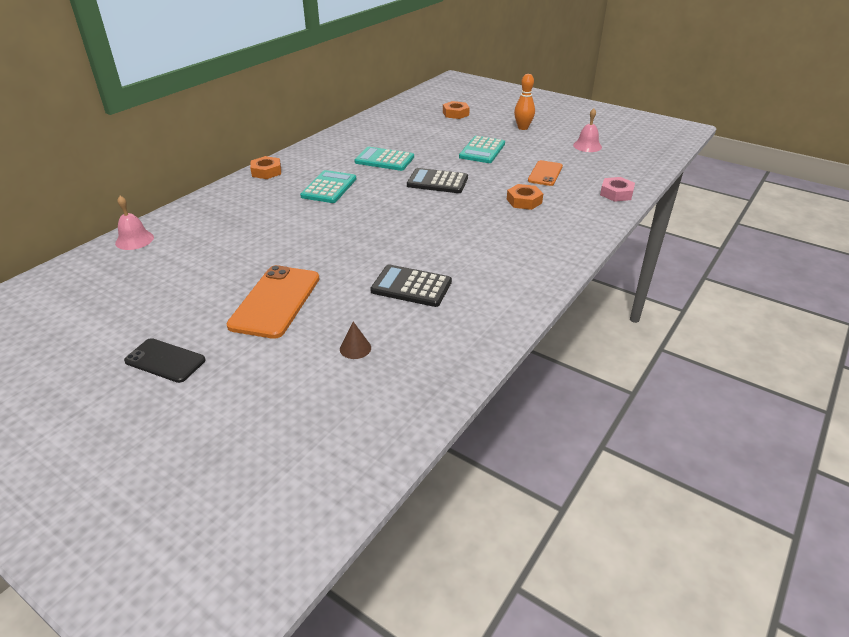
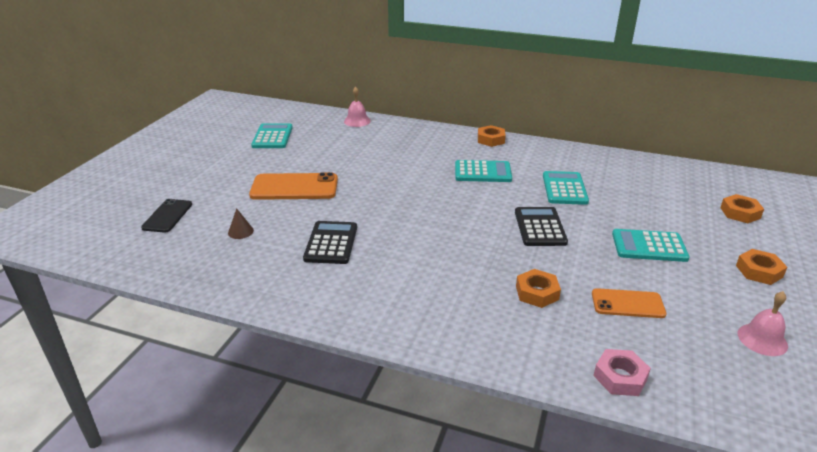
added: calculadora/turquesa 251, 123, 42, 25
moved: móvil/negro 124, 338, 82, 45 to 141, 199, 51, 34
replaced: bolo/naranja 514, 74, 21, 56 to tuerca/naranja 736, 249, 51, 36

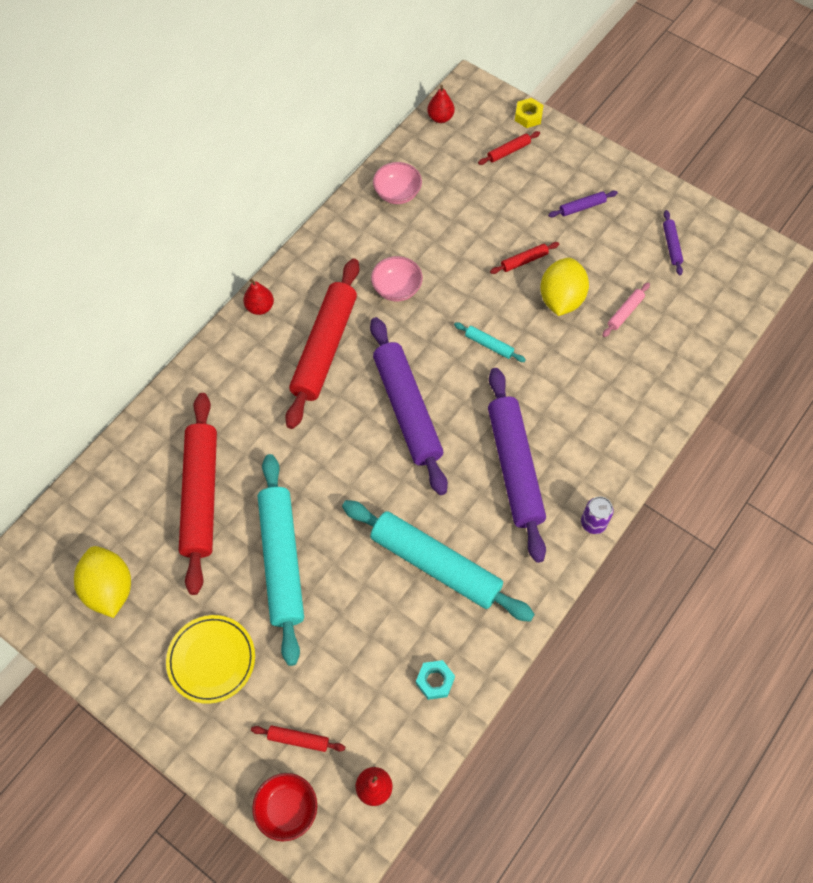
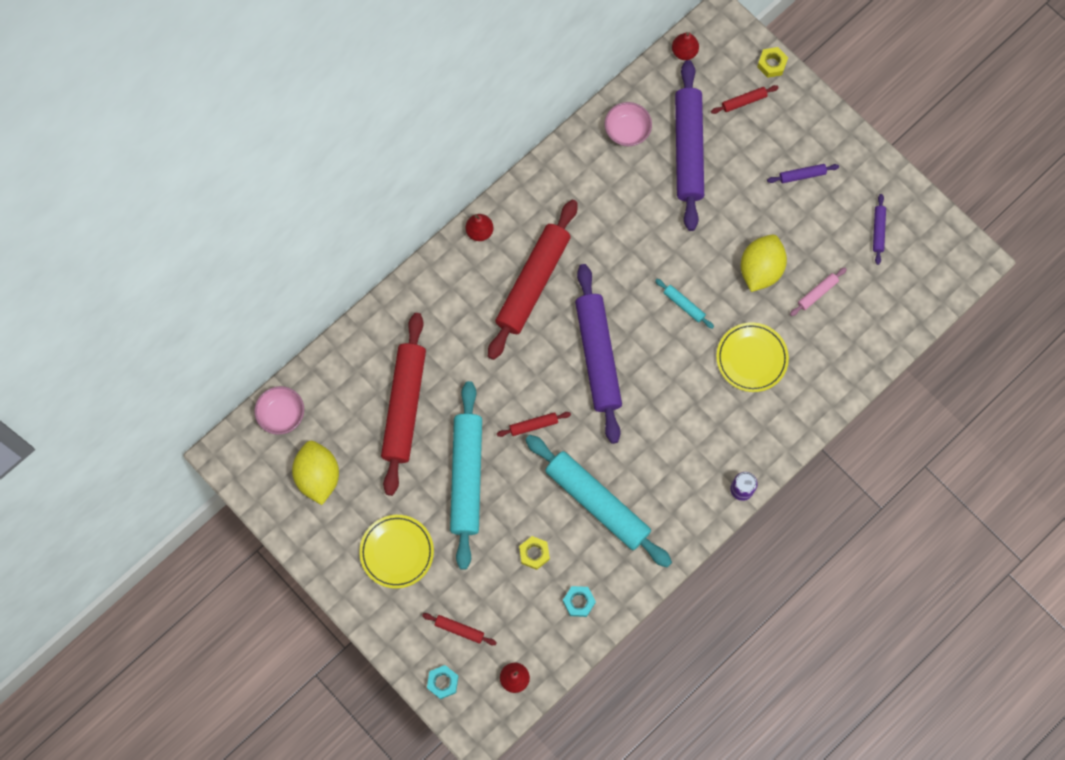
added: tuerca/amarillo 519, 536, 31, 34; plato/amarillo 716, 322, 73, 70
moved: cuenco/rosa 371, 256, 52, 46 to 255, 386, 49, 49; rodillo/morado 488, 368, 58, 195 to 675, 60, 29, 171; rodillo/rojo 490, 242, 69, 32 to 497, 412, 74, 25
replaced: cuenco/rojo 252, 773, 65, 69 to tuerca/turquesa 427, 665, 32, 34

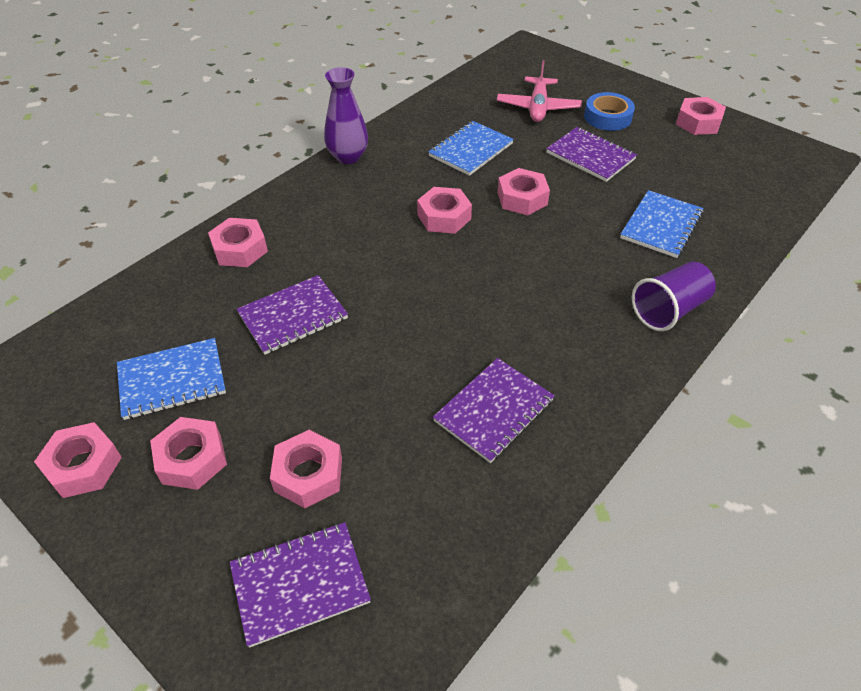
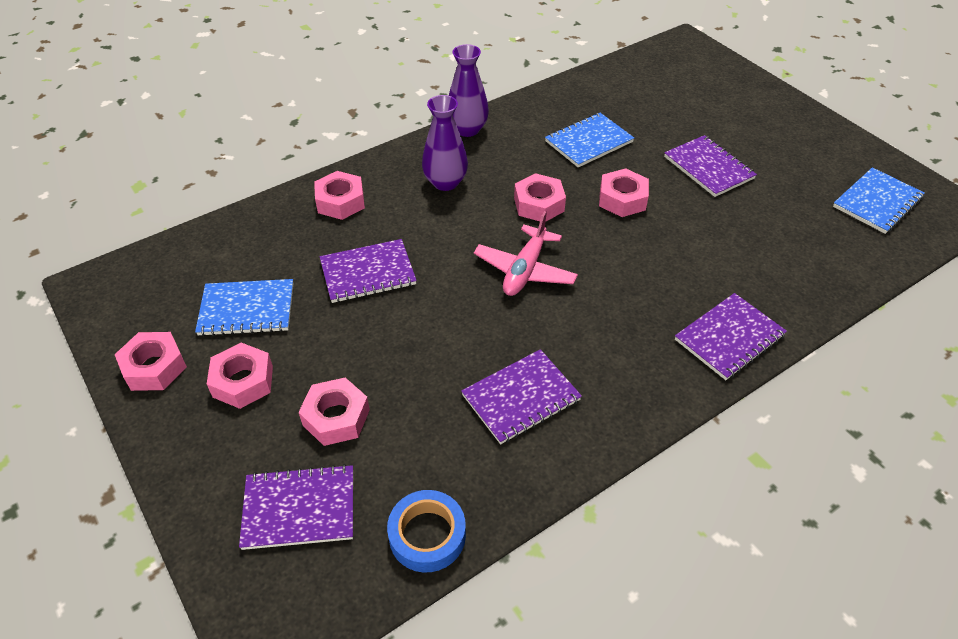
removed: tuerca/rosa 676, 97, 50, 38
added: florero/morado 422, 95, 46, 96
moved: avión/rosa 497, 60, 85, 62 to 474, 211, 104, 85; cinta adhesiva/azul 584, 92, 51, 39 to 387, 490, 79, 83; cuaderno/azul 620, 190, 84, 68 to 833, 167, 92, 67
replaced: vaso/morado 632, 262, 84, 69 to cuaderno/morado 675, 293, 112, 87

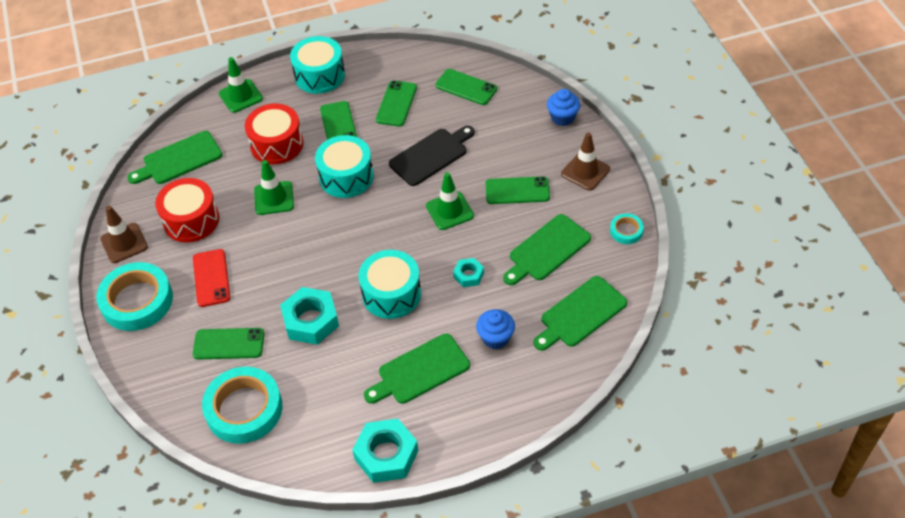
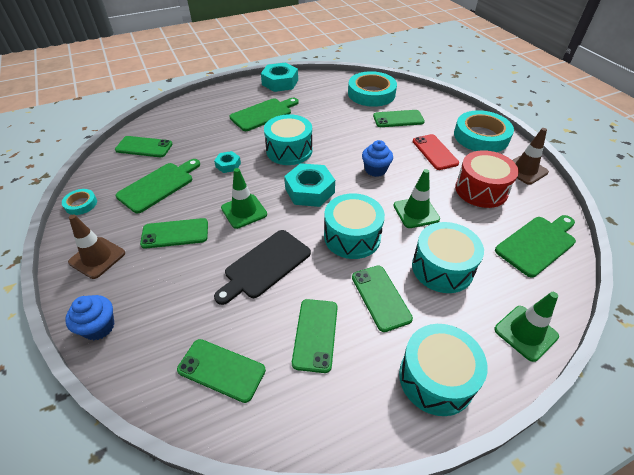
moved: tuerca/turquesa 280, 287, 59, 58 to 284, 163, 51, 44; magdalena/azul 476, 309, 39, 40 to 362, 140, 31, 37
replaced: tabla de cortar/verde 534, 276, 93, 75 to móvil/verde 115, 136, 58, 21
recoloured: tambor/rojo 245, 104, 58, 60 to tambor/turquesa 412, 222, 72, 71

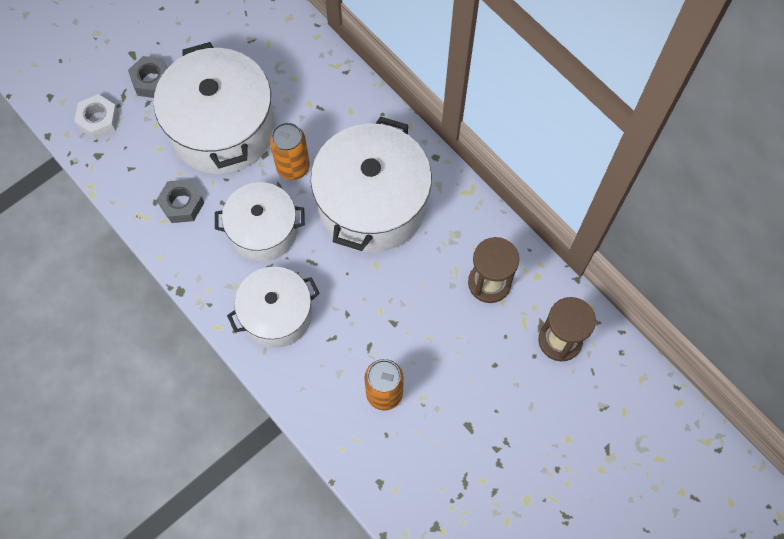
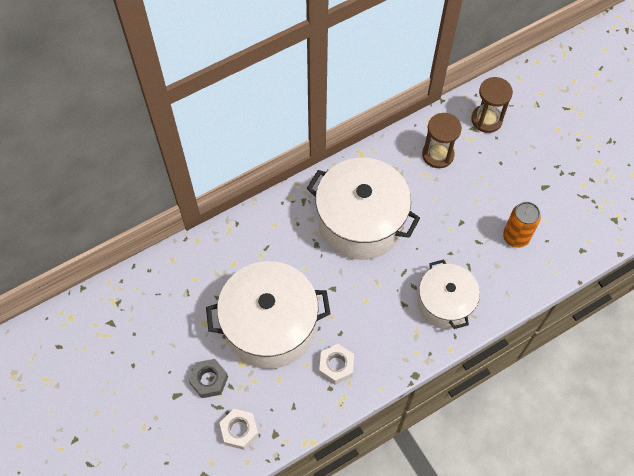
removed: olla/blanco 215, 182, 90, 80; lata/naranja 270, 122, 40, 58
recoloured: tuerca/gris 157, 179, 47, 44 to tuerca/blanco 319, 344, 35, 41

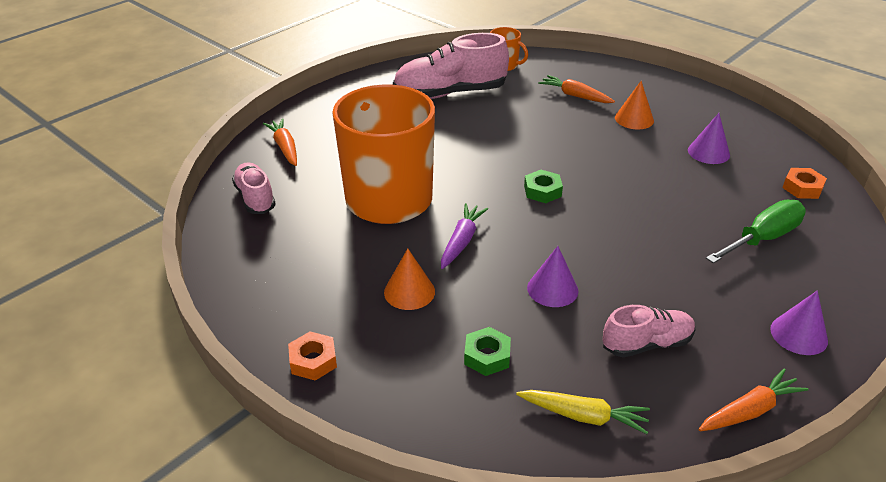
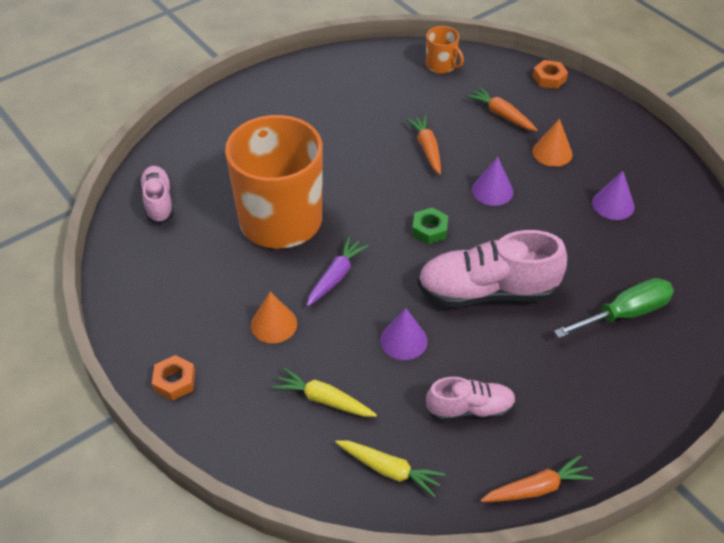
moved: zanahoria/naranja 263, 119, 34, 47 to 406, 115, 35, 60; zapato/rosa 393, 33, 116, 66 to 417, 230, 150, 77; cono/morado 770, 291, 58, 64 to 472, 157, 41, 49; tuerca/naranja 782, 168, 45, 31 to 533, 60, 35, 29
replaced: tuerca/verde 464, 327, 47, 49 to zanahoria/amarillo 273, 368, 104, 49

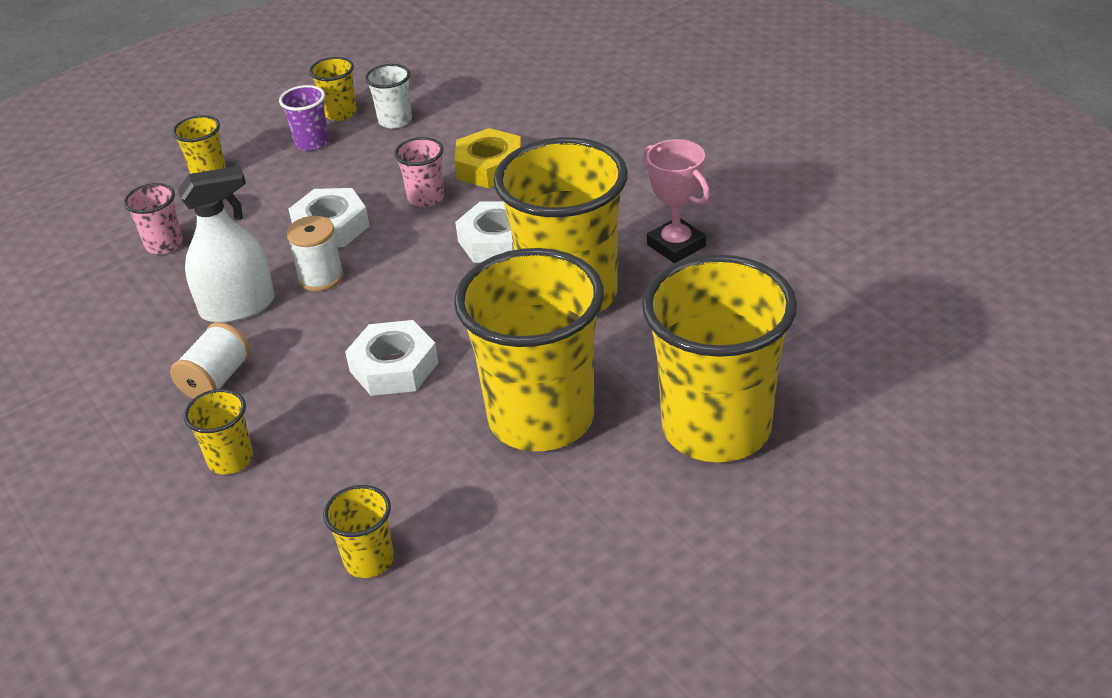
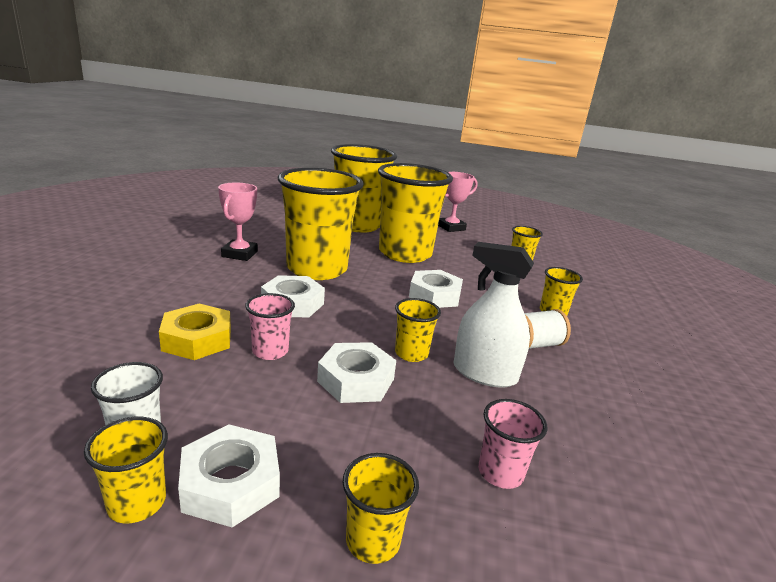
added: trofeo/rosa 438, 172, 40, 60
replaced: vaso/morado 279, 85, 50, 66 to tuerca/blanco 178, 424, 102, 104; carrete/blanco 286, 216, 58, 76 to vaso/amarillo 395, 298, 46, 64

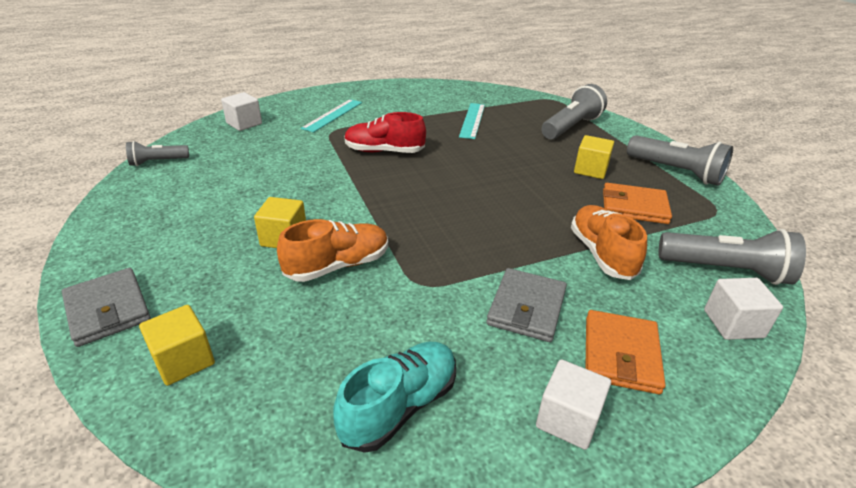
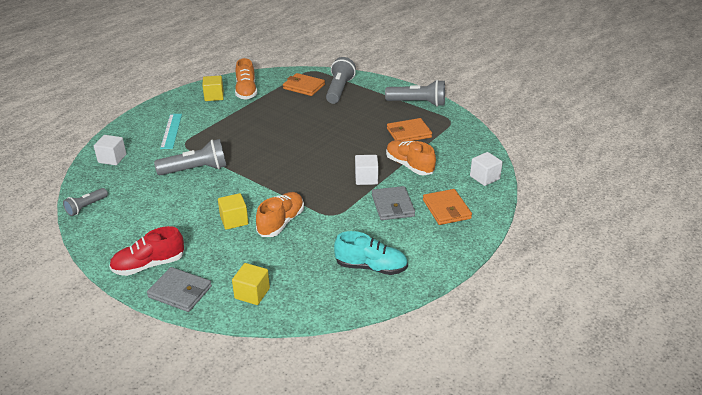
removed: regla/turquesa 459, 103, 26, 36
added: zapato/naranja 235, 58, 22, 42; cartera/naranja 283, 73, 42, 23
moved: zapato/rojo 344, 112, 82, 41 to 109, 226, 75, 50; cubo/blanco 536, 359, 75, 91 to 355, 155, 24, 30; cubo/amarillo 574, 135, 40, 44 to 202, 76, 22, 25; lámpara de mano/gris 658, 229, 148, 56 to 154, 139, 73, 36
turned: zapato/turquesa 333, 342, 123, 111 = 334, 231, 74, 44 90 degrees clockwise

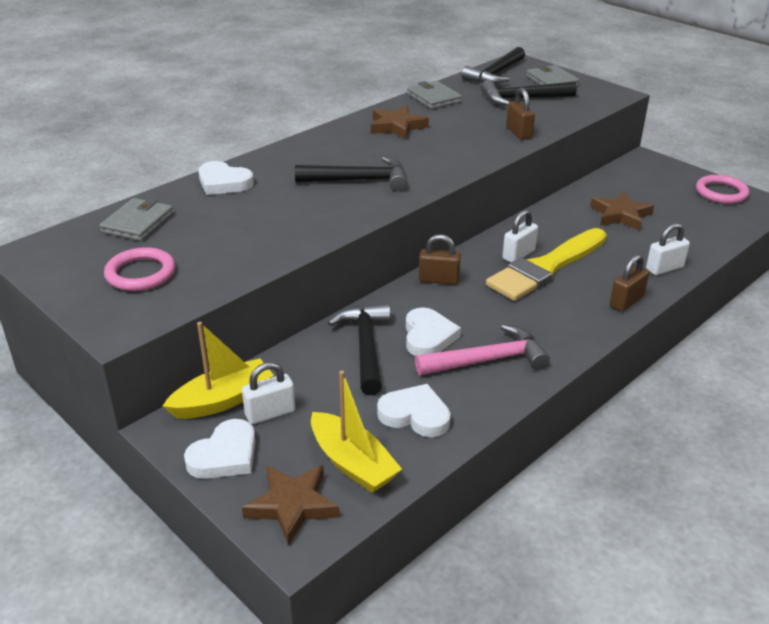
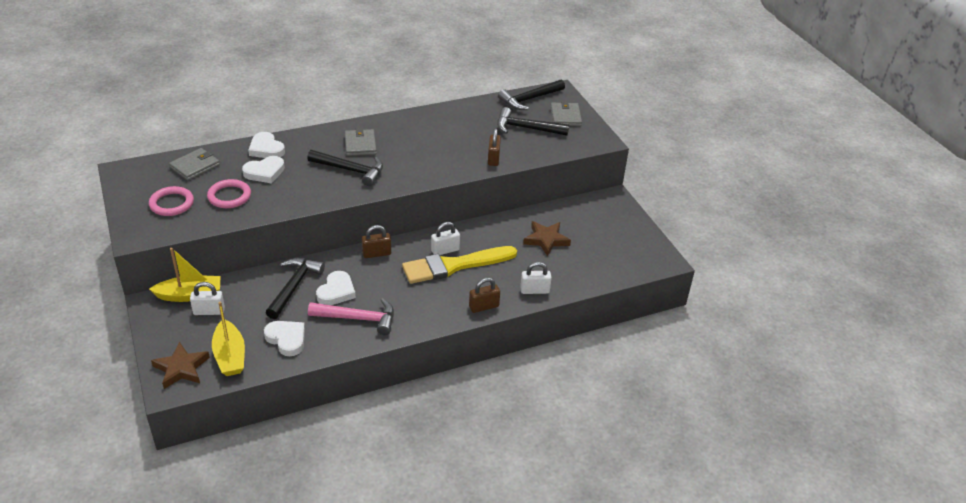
removed: estrella/marrón 371, 105, 58, 35
moved: corazón/blanco 184, 419, 72, 60 to 242, 156, 43, 28; cartera/gris 407, 81, 55, 28 to 345, 128, 32, 28; anillo/rosa 696, 175, 54, 29 to 207, 179, 44, 29
turned: candado/marrón 419, 234, 42, 51 = 362, 225, 29, 33 45 degrees counterclockwise

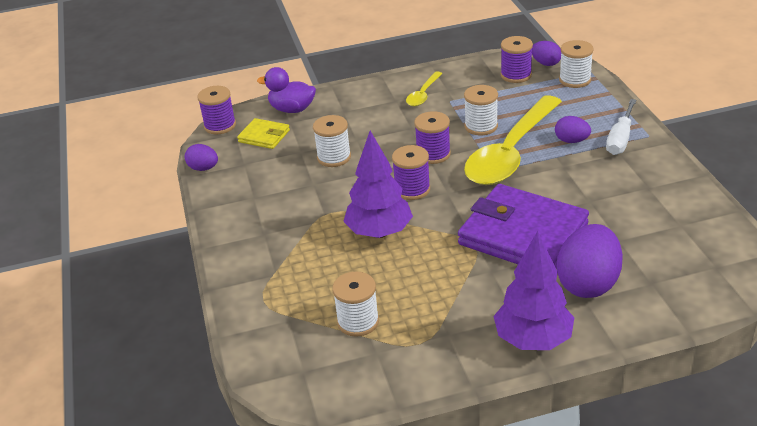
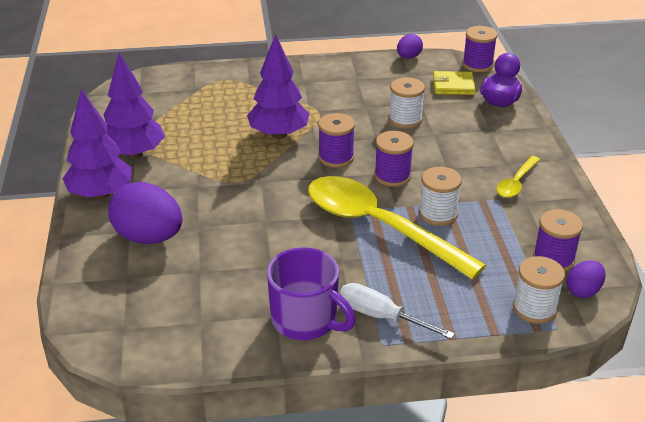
removed: carrete/blanco 332, 272, 47, 65; cartera/morado 458, 184, 131, 85; huevo/morado 555, 116, 36, 27
added: árbol/morado 104, 52, 61, 107; taza/morado 267, 247, 89, 93
turned: cartera/amarillo 237, 118, 53, 31 = 433, 71, 43, 24 60 degrees clockwise; cuchara/amarillo 406, 72, 36, 34 = 496, 156, 44, 42 90 degrees counterclockwise

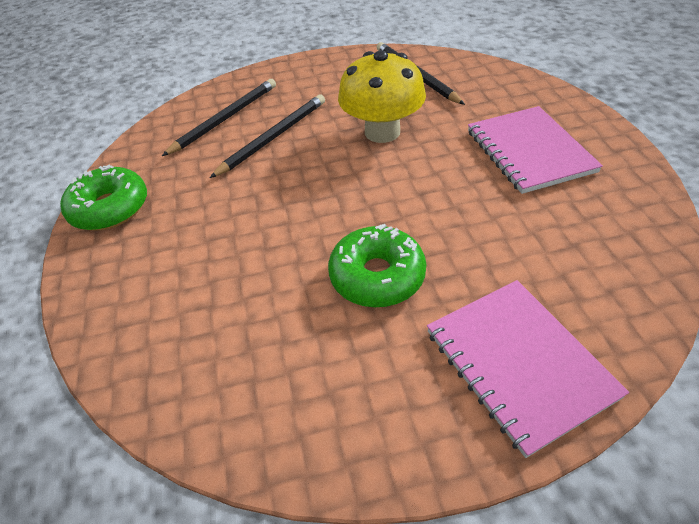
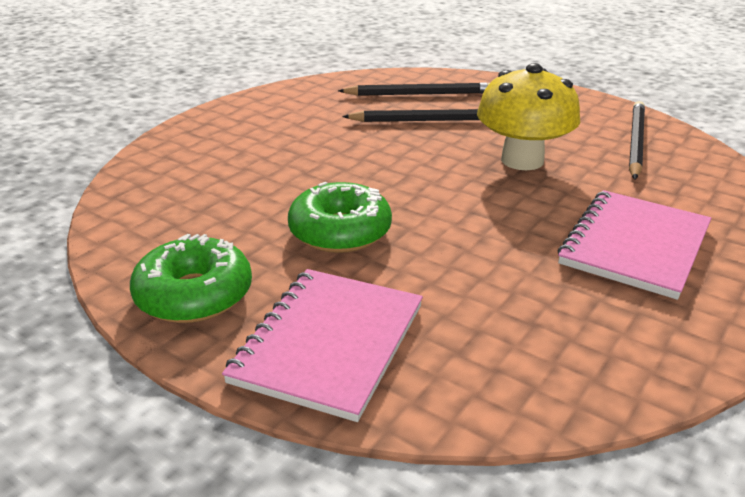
moved: rosquilla/verde 60, 165, 87, 66 to 130, 234, 122, 89

